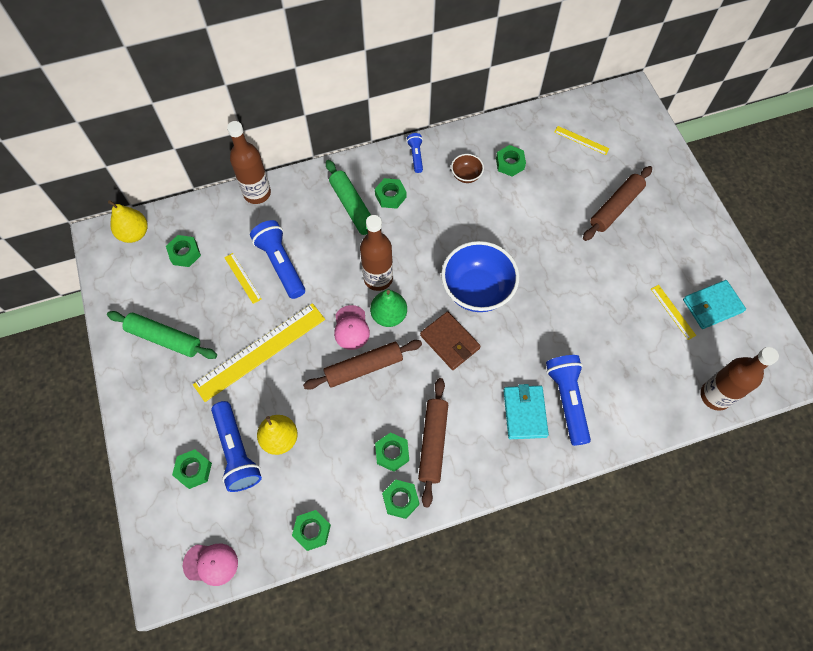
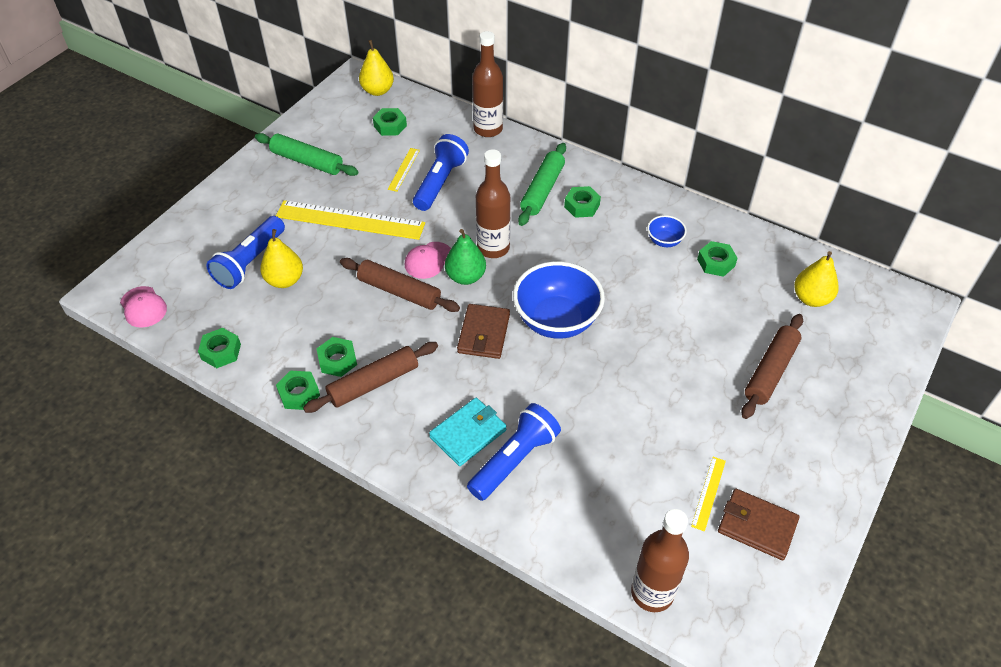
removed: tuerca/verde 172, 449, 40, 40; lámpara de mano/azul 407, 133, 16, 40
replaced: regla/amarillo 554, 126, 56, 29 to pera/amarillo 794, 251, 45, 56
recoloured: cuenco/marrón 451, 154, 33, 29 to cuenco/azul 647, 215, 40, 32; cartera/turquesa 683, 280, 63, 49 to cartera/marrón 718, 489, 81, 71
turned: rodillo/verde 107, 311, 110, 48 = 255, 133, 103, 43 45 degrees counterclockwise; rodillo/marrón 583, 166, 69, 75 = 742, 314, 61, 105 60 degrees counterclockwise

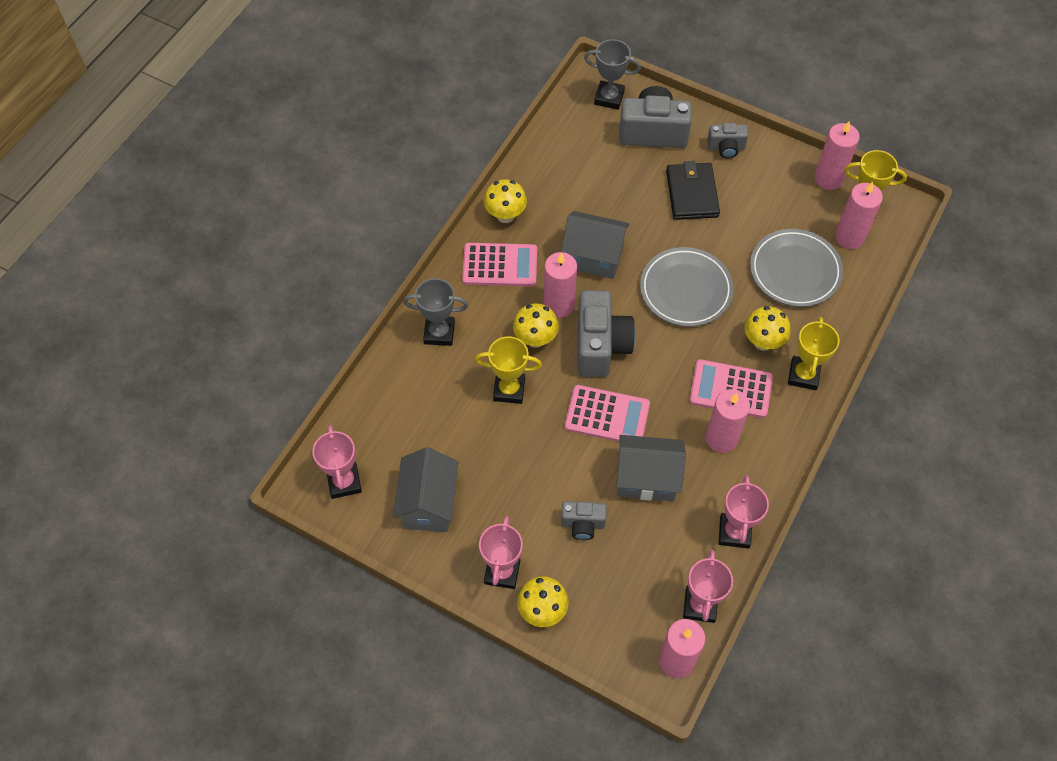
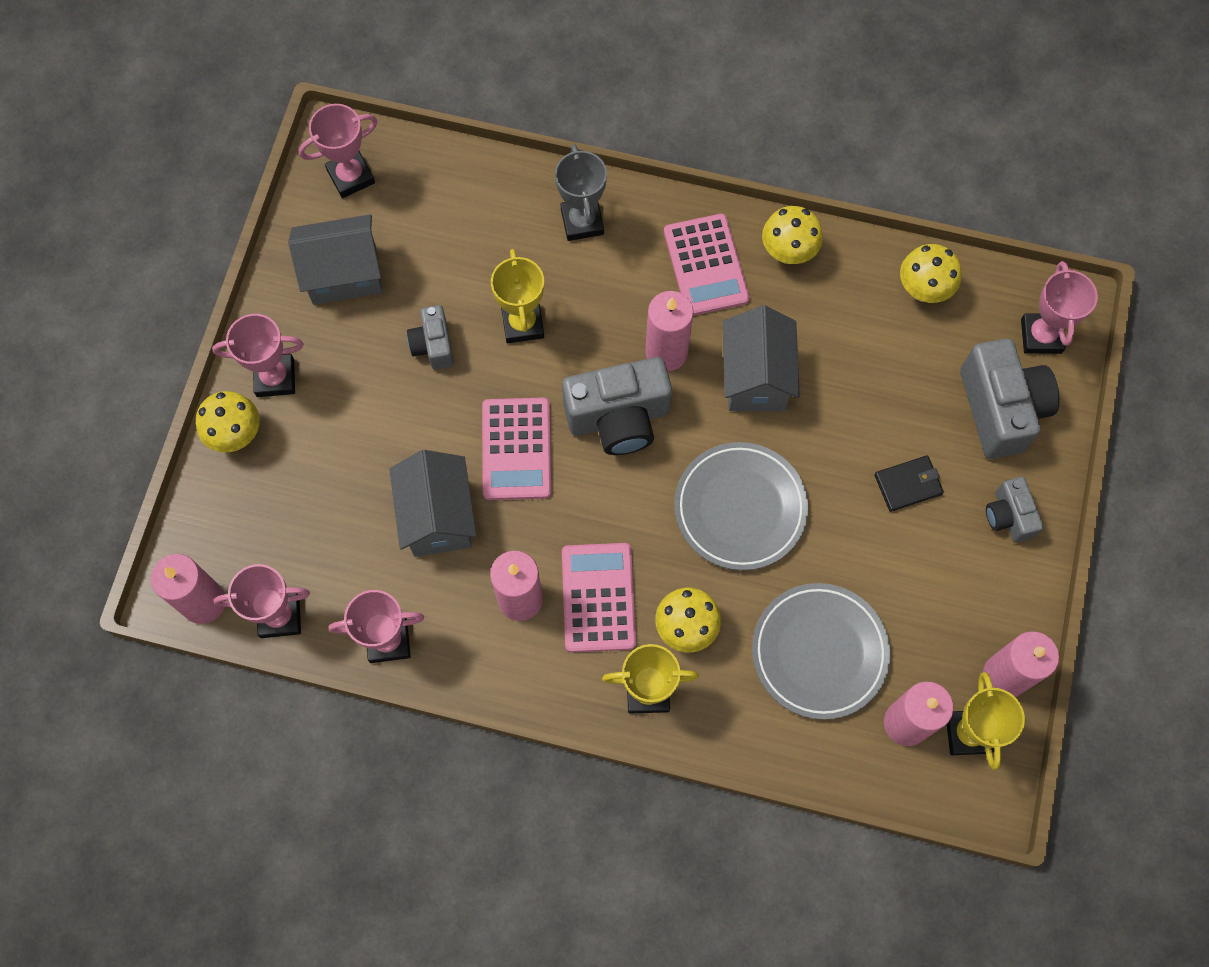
moved: seta/amarillo 513, 303, 46, 45 to 900, 244, 62, 59; cámara/gris 561, 501, 46, 39 to 407, 305, 47, 65
recoloured: trofeo/gris 584, 39, 57, 71 to trofeo/rosa 1021, 261, 77, 93
resized: cartera/negro 666, 161, 54, 59 = 875, 455, 69, 57 x0.62

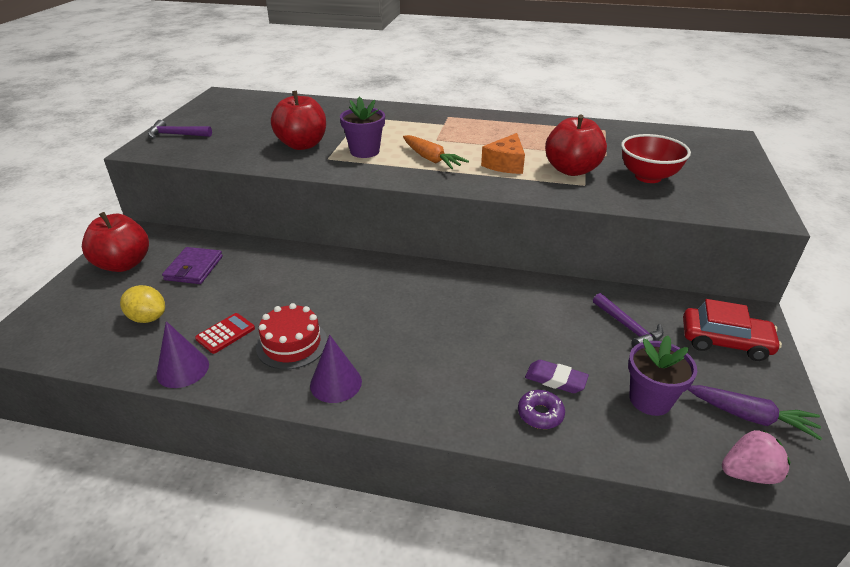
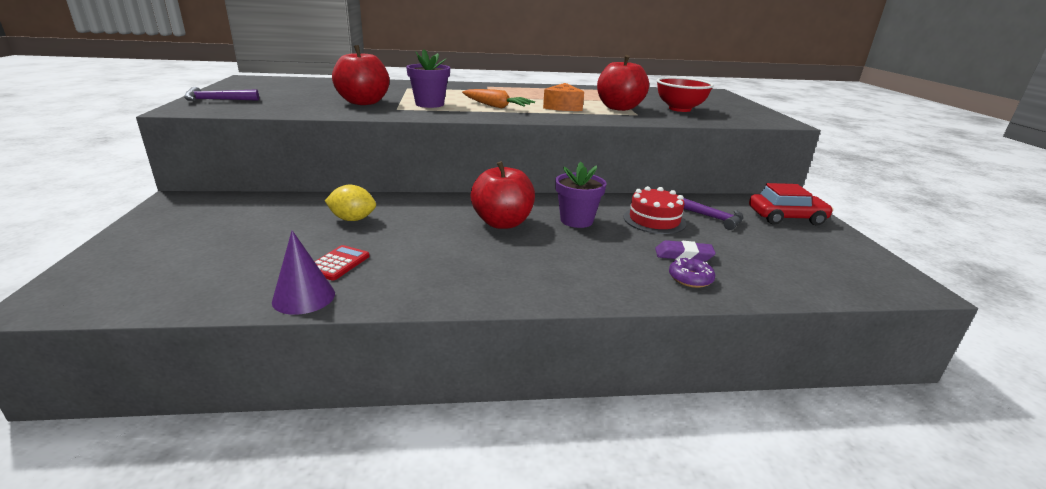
removed: cartera/morado 162, 247, 61, 37; cono/morado 310, 335, 52, 68; zanahoria/morado 687, 385, 135, 55; fresa/rosa 722, 430, 68, 54
moved: manzana/rojo 82, 212, 67, 60 to 471, 161, 64, 68; limón/amarillo 120, 285, 45, 38 to 325, 185, 51, 36; tarta/rojo 256, 303, 71, 67 to 624, 186, 62, 48; maceta/morado 628, 335, 69, 81 to 555, 162, 51, 66

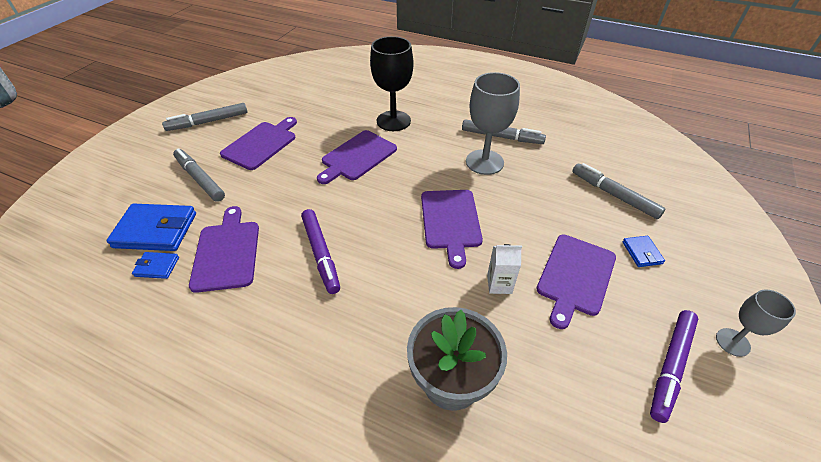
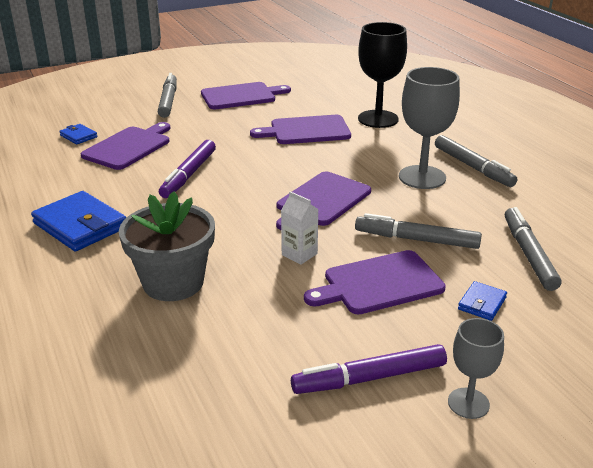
moved: cartera/azul 106, 204, 90, 47 to 31, 191, 95, 60; rotulador/gris 162, 103, 86, 28 to 355, 213, 127, 36

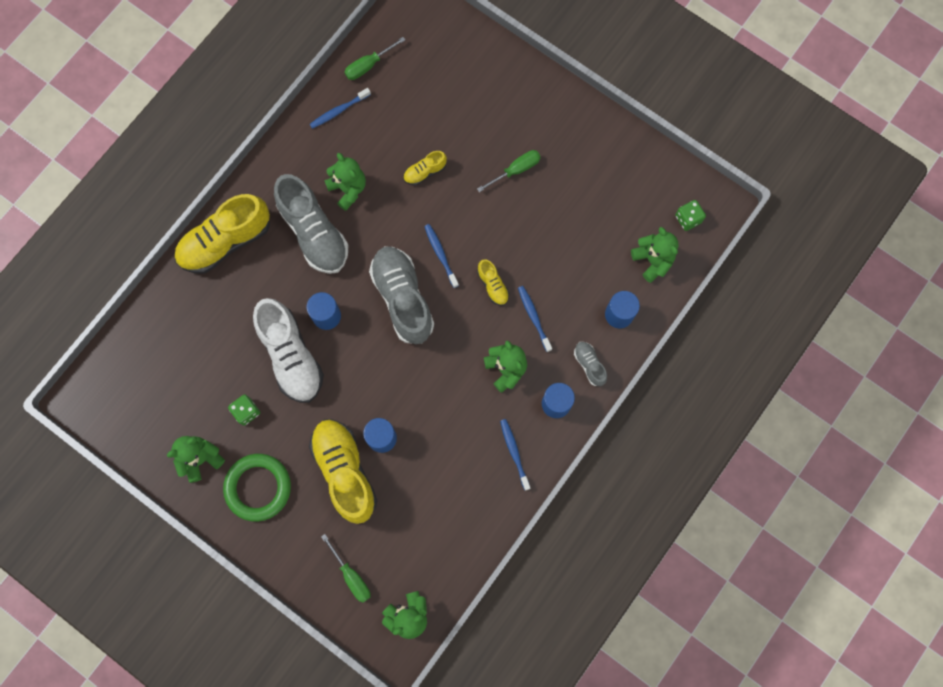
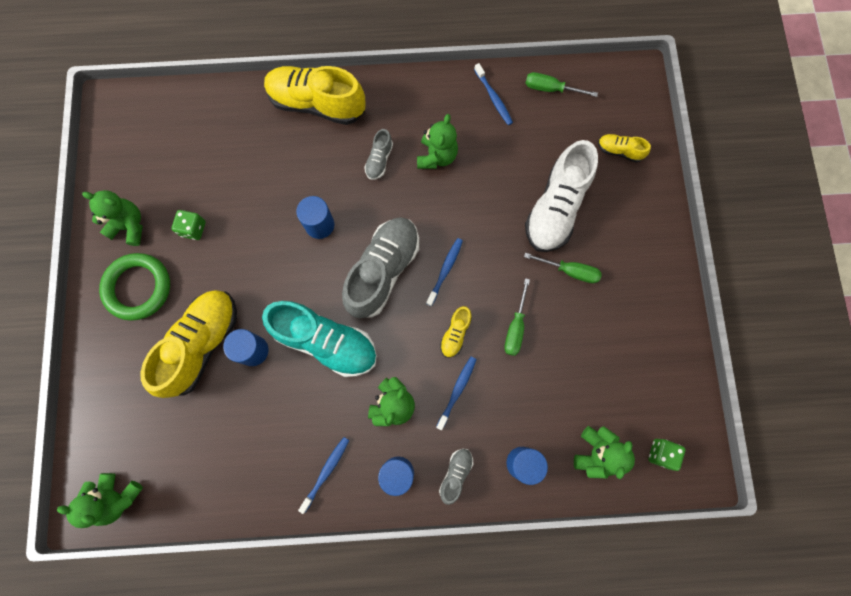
added: zapato/turquesa 262, 301, 115, 76
moved: zapato/blanco 253, 298, 71, 105 to 525, 140, 73, 112; destornillador/verde 321, 534, 50, 68 to 504, 278, 26, 78; zapato/amarillo 403, 151, 44, 34 to 598, 134, 53, 29
turned: cepillo de dientes/azul 310, 88, 61, 41 = 474, 63, 39, 62 135 degrees counterclockwise
resized: zapato/gris 274, 174, 74, 100 = 364, 129, 29, 51 x0.46

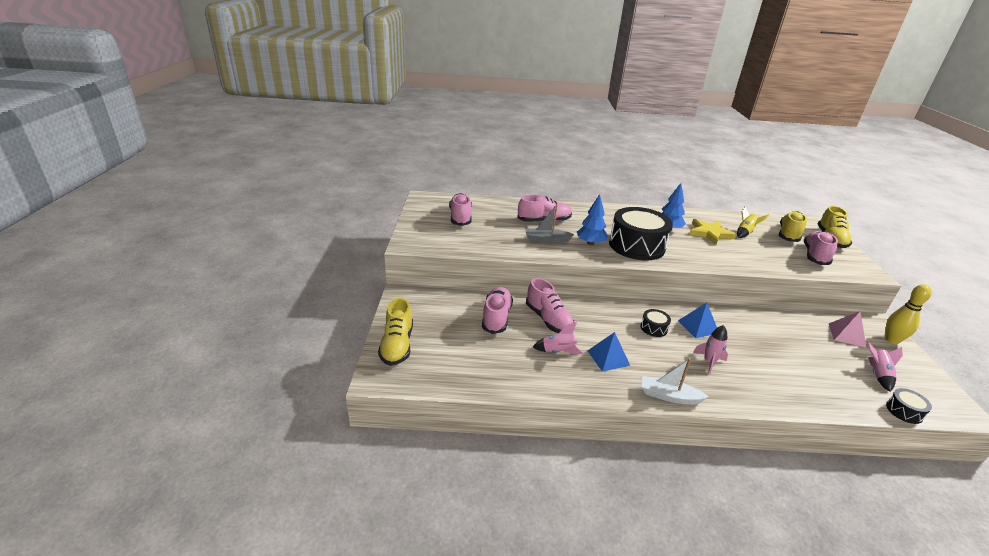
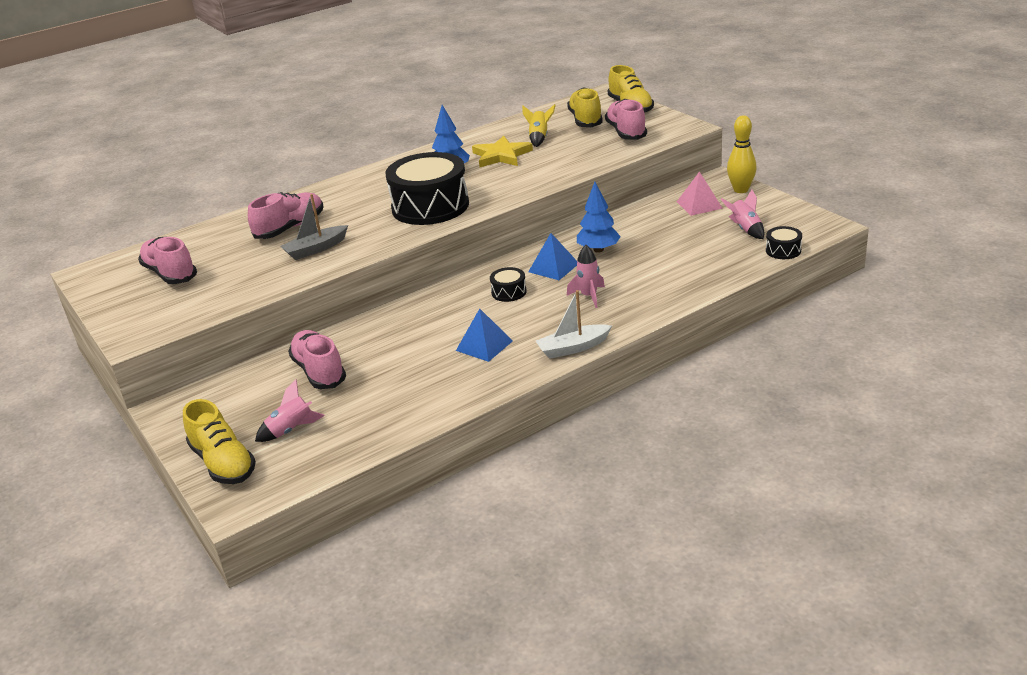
removed: zapato/rosa 526, 278, 48, 55
moved: cohete/rosa 533, 322, 51, 32 to 255, 380, 70, 62; árbol/azul 577, 194, 31, 51 to 577, 182, 44, 71

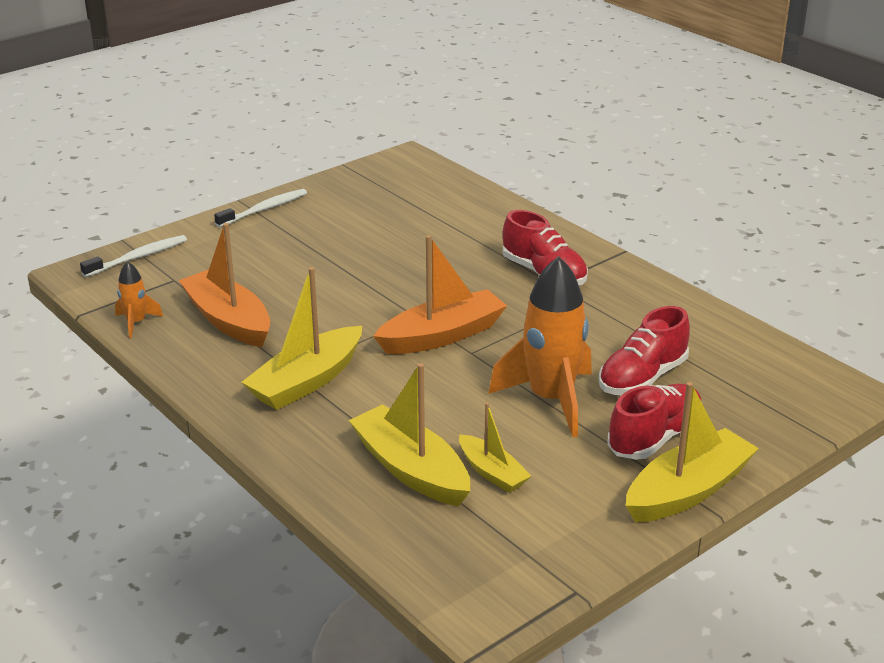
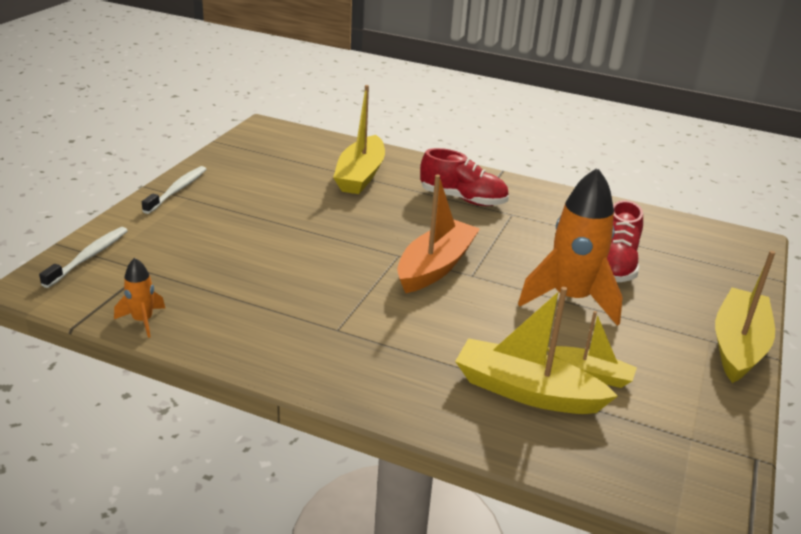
removed: barco/naranja 178, 223, 92, 124; zapato/rojo 607, 384, 95, 76
moved: barco/amarillo 241, 267, 121, 143 to 333, 85, 52, 109

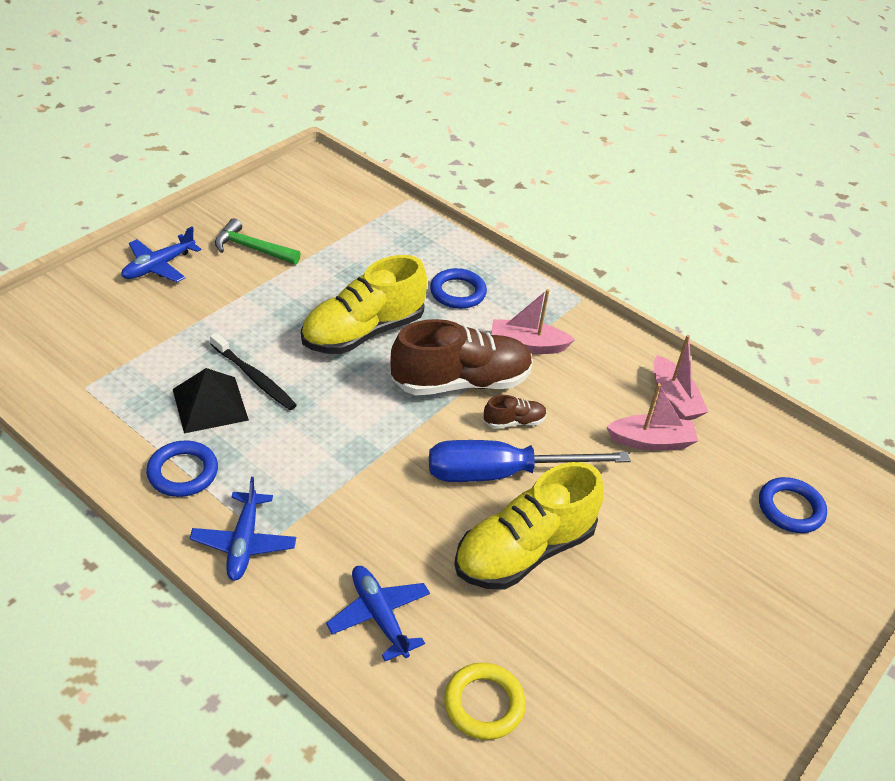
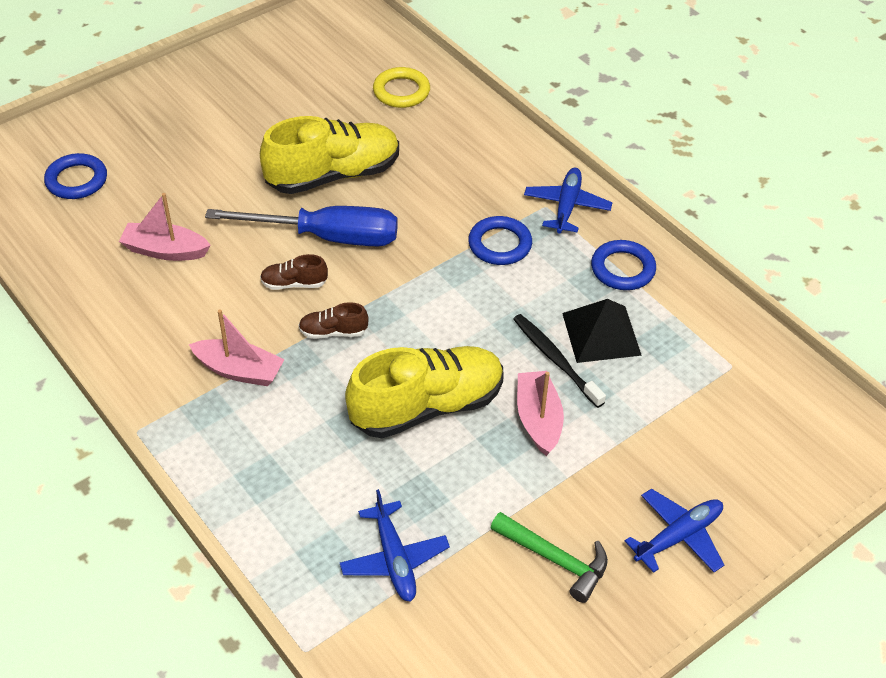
moved: avión/azul 326, 566, 104, 95 to 340, 489, 110, 113; anillo/azul 430, 268, 57, 41 to 468, 216, 64, 49; barco/rosa 654, 335, 54, 85 to 517, 371, 47, 85
resized: zapato/marrón 390, 319, 143, 77 = 299, 302, 70, 37 x0.44

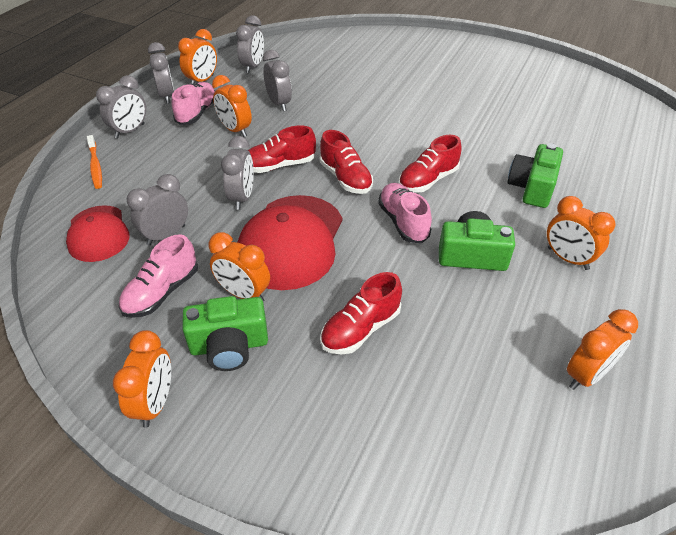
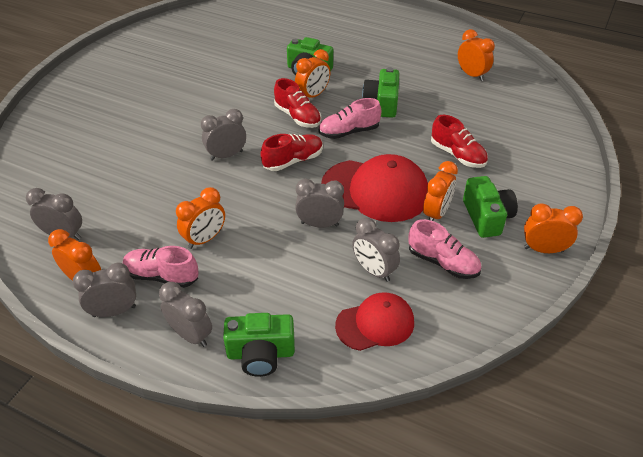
removed: zapato/rojo 248, 126, 68, 47
moved: despertador/gris 263, 50, 29, 61 to 201, 109, 45, 52; despertador/naranja 547, 196, 69, 74 to 295, 49, 35, 49
replaced: cepillo de dientes/naranja 87, 135, 15, 54 to cámara/verde 223, 313, 72, 64

